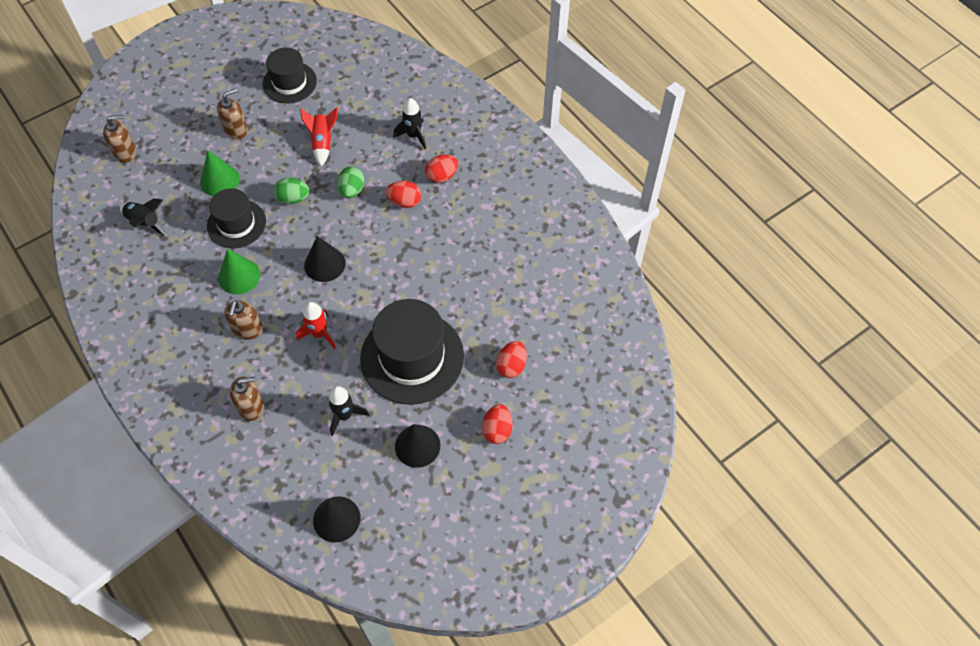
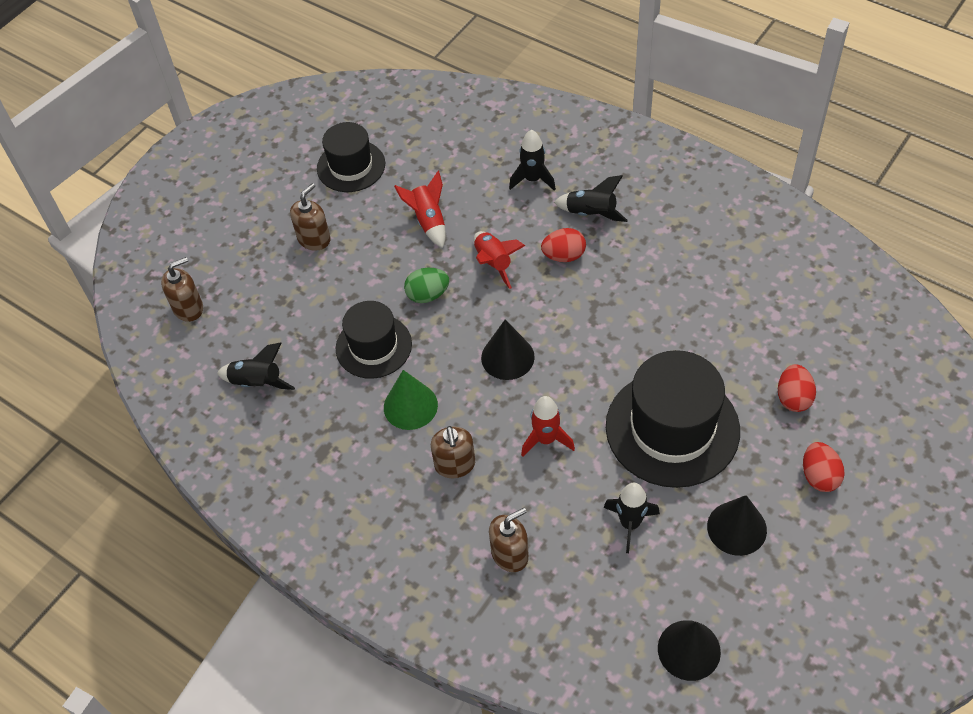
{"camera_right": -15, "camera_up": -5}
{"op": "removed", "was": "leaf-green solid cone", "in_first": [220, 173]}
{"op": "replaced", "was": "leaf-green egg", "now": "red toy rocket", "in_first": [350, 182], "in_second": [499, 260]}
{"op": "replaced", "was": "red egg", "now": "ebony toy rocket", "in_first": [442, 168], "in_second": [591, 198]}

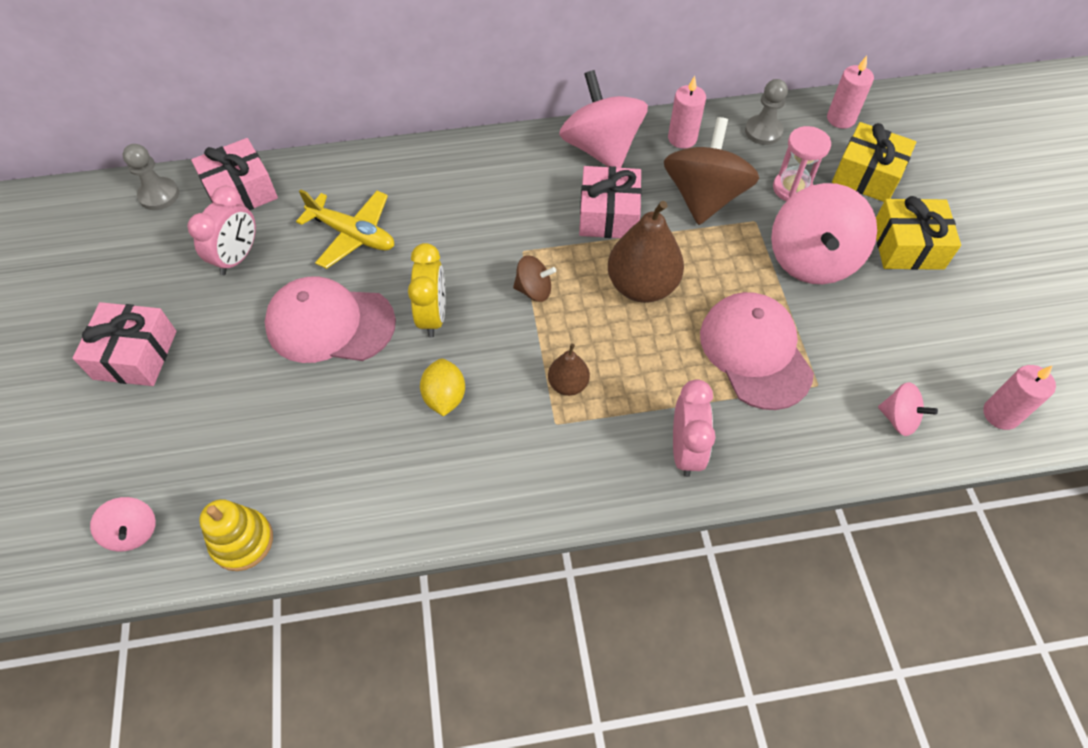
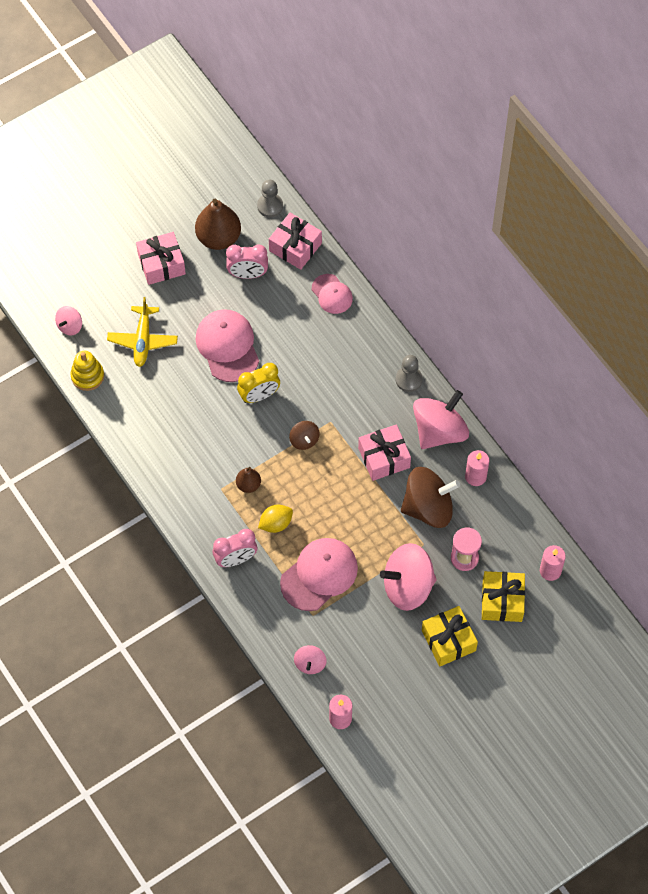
{"camera_right": 65, "camera_up": 5}
{"op": "moved", "was": "yellow plane", "in_first": [345, 229], "in_second": [142, 332]}
{"op": "moved", "was": "yellow citrus fruit", "in_first": [442, 387], "in_second": [275, 519]}
{"op": "moved", "was": "brown toy pear", "in_first": [646, 252], "in_second": [218, 224]}
{"op": "moved", "was": "gray game pawn", "in_first": [766, 112], "in_second": [409, 373]}
{"op": "added", "now": "rose-pink peaked cap", "in_second": [332, 294]}

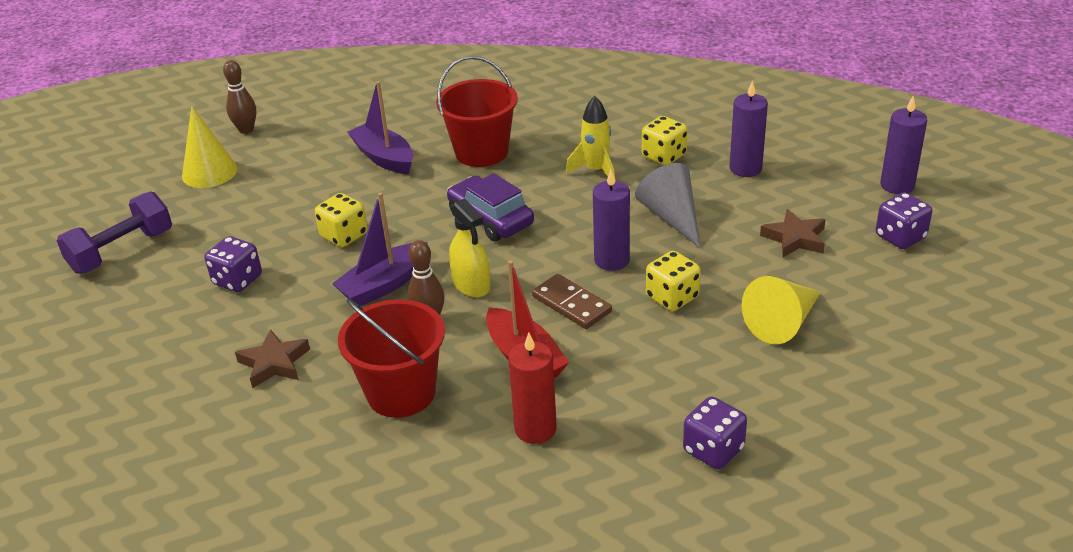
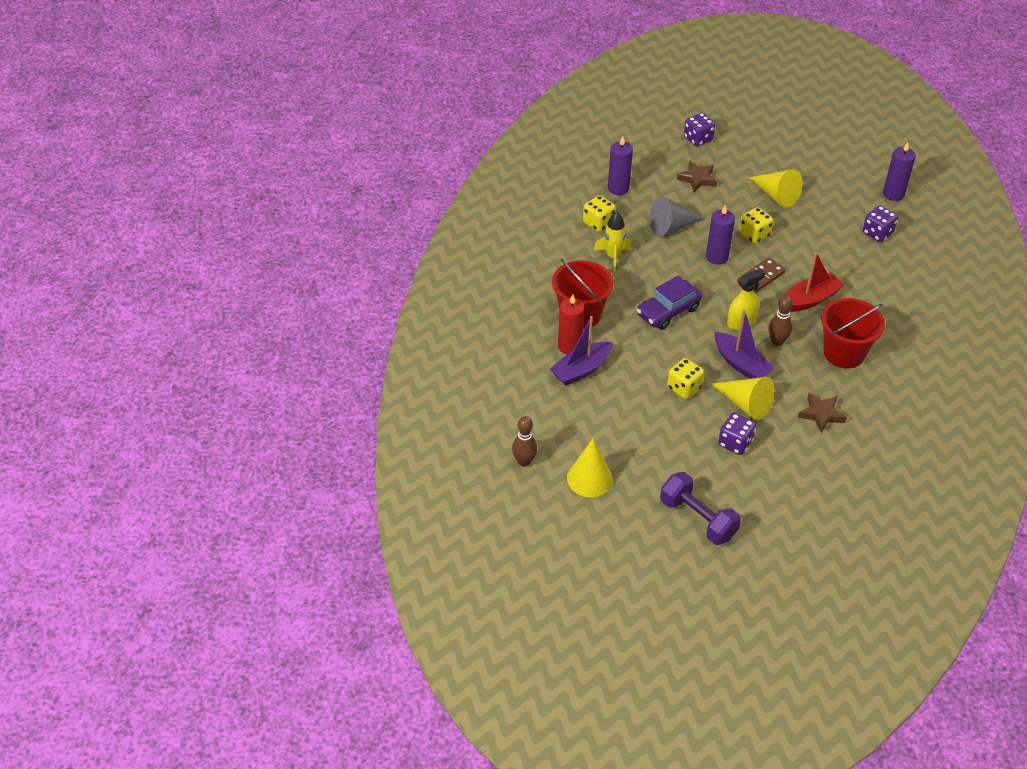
{"camera_right": -90, "camera_up": 10}
{"op": "moved", "was": "red pillar candle", "in_first": [532, 388], "in_second": [571, 324]}
{"op": "moved", "was": "violet pillar candle", "in_first": [903, 145], "in_second": [899, 171]}
{"op": "added", "now": "yellow solid cone", "in_second": [743, 398]}

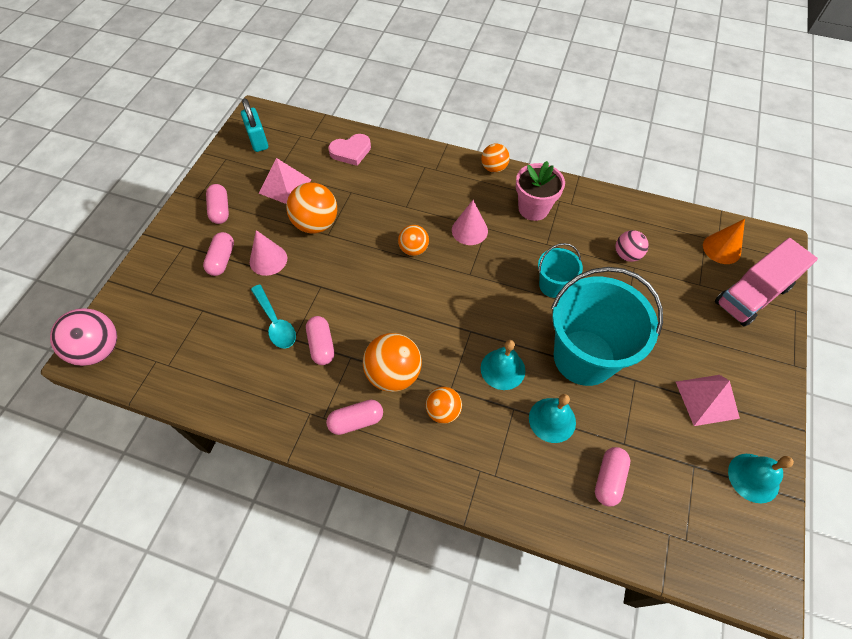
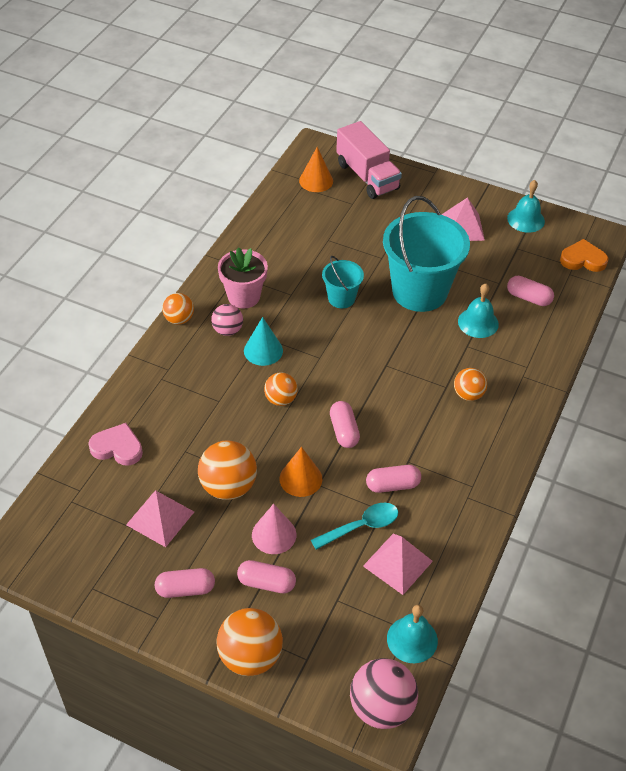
{"camera_right": -85, "camera_up": -10}
{"op": "removed", "was": "turquoise small lock", "in_first": [254, 125]}
{"op": "moved", "was": "rose-pink pill shape", "in_first": [354, 417], "in_second": [345, 424]}
{"op": "turned", "was": "rose-pink heart shape", "in_first": [349, 150], "in_second": [115, 444], "clockwise": -60}
{"op": "moved", "was": "orange-coloured play ball", "in_first": [392, 362], "in_second": [249, 642]}
{"op": "recoloured", "was": "rose-pink solid cone", "now": "turquoise solid cone", "in_first": [470, 222], "in_second": [263, 341]}
{"op": "moved", "was": "turquoise bell", "in_first": [503, 365], "in_second": [412, 634]}
{"op": "moved", "was": "rose-pink play ball", "in_first": [632, 246], "in_second": [227, 320]}
{"op": "added", "now": "orange-coloured solid cone", "in_second": [300, 472]}
{"op": "added", "now": "rose-pink solid pyramid", "in_second": [398, 564]}
{"op": "added", "now": "orange-coloured heart shape", "in_second": [584, 255]}

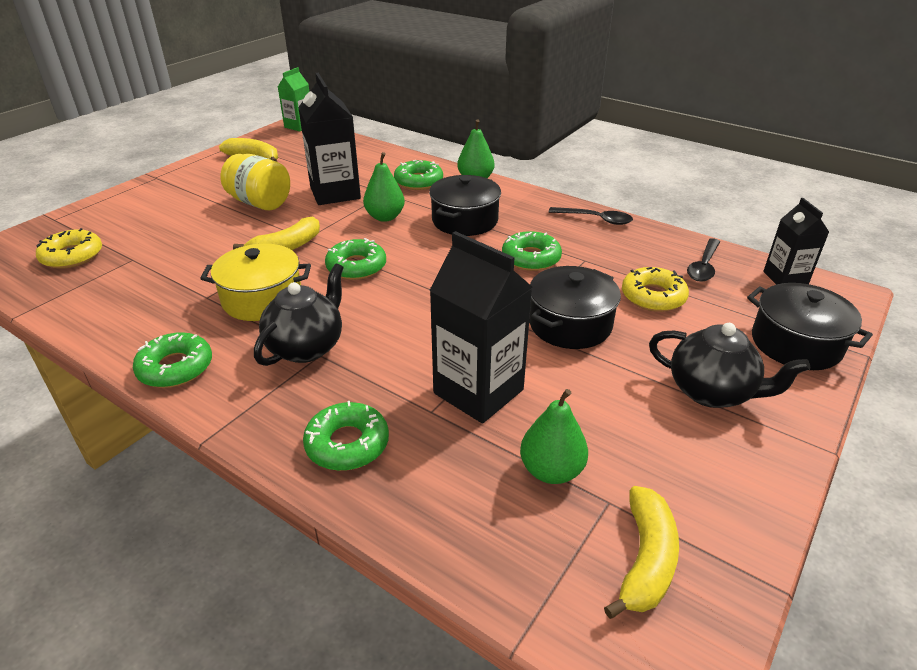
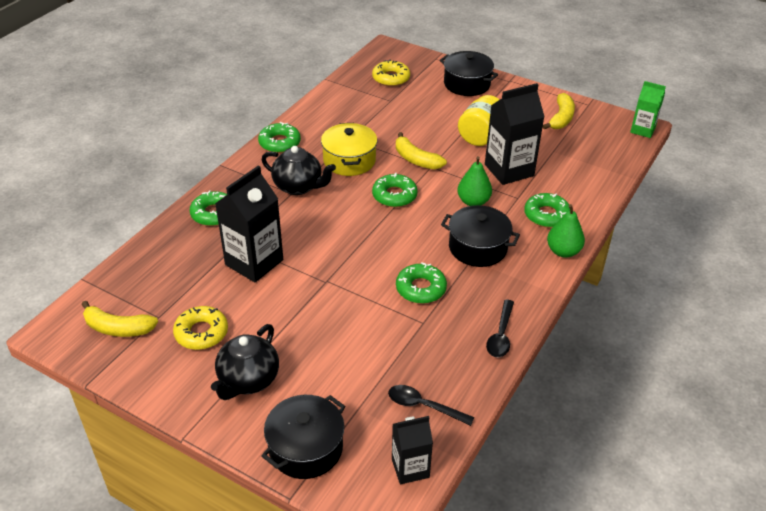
{"camera_right": 85, "camera_up": 5}
{"op": "removed", "was": "leaf-green toy pear", "in_first": [554, 436]}
{"op": "moved", "was": "ebony cooking pot", "in_first": [575, 307], "in_second": [469, 73]}
{"op": "moved", "was": "yellow doughnut", "in_first": [655, 289], "in_second": [200, 328]}

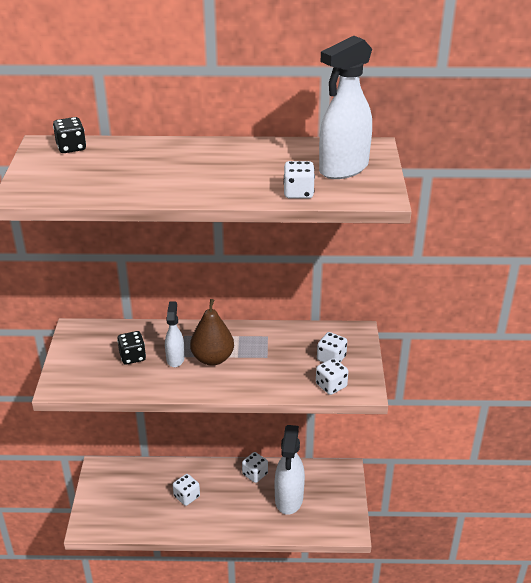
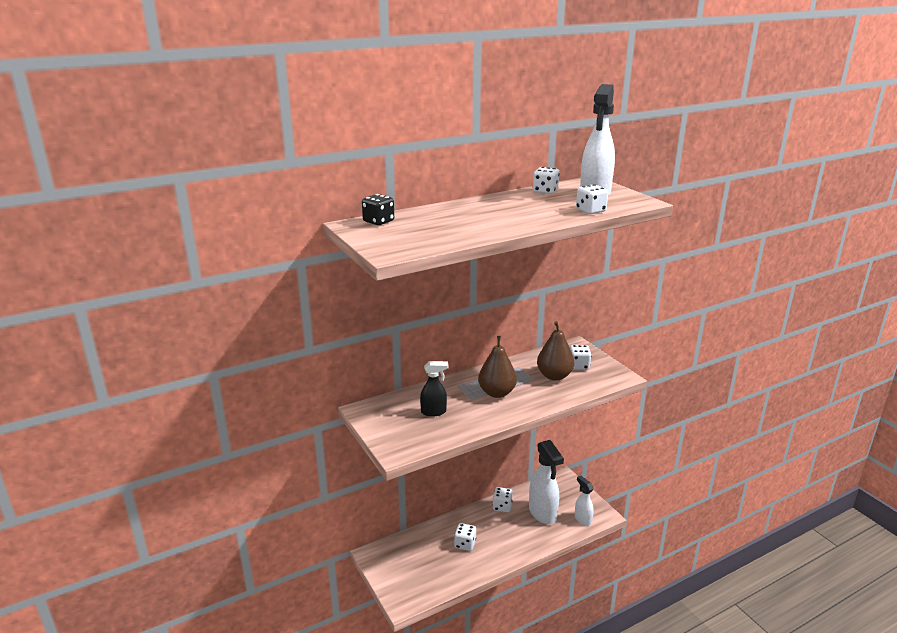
{"camera_right": -30, "camera_up": -10}
{"op": "replaced", "was": "ebony die", "now": "ebony sprayer", "in_first": [131, 348], "in_second": [434, 389]}
{"op": "moved", "was": "pure white sprayer", "in_first": [175, 334], "in_second": [584, 501]}
{"op": "moved", "was": "pure white die", "in_first": [332, 376], "in_second": [546, 180]}
{"op": "added", "now": "brown toy pear", "in_second": [555, 351]}

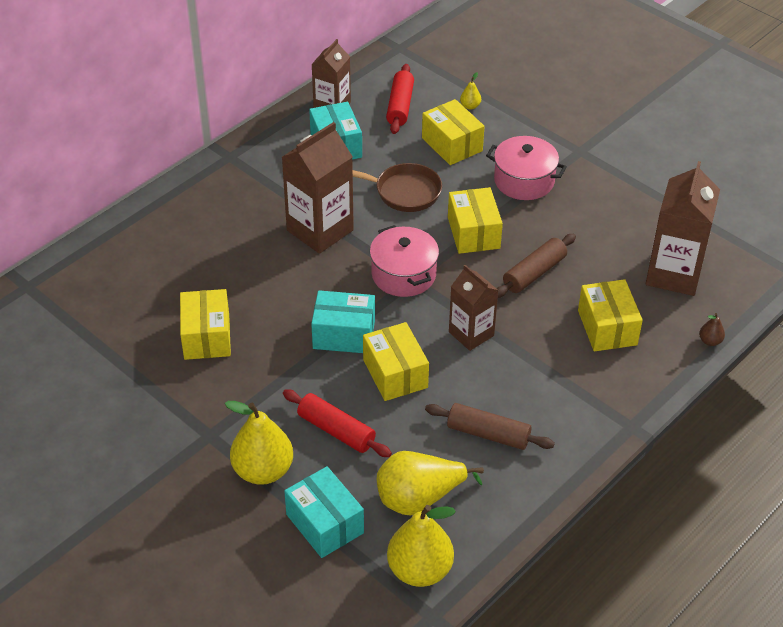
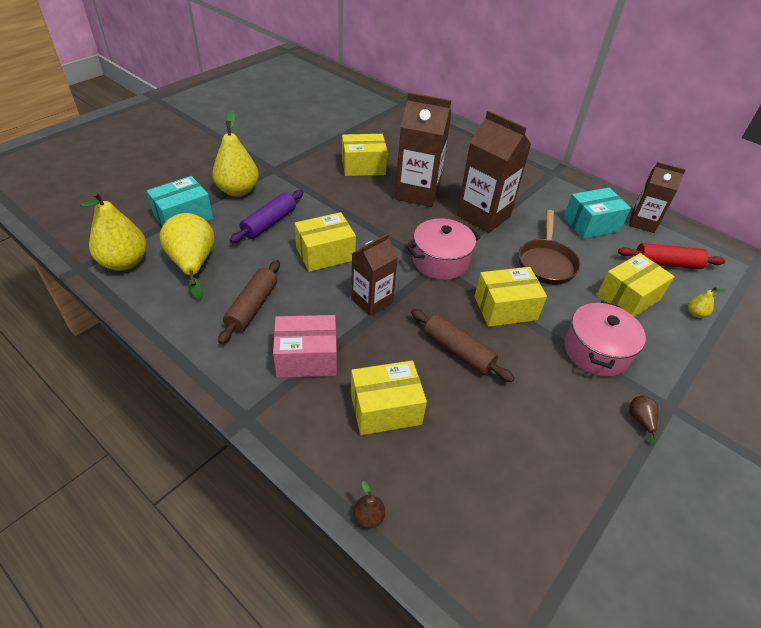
{"camera_right": 85, "camera_up": 0}
{"op": "recoloured", "was": "red dough roller", "now": "violet dough roller", "in_first": [337, 423], "in_second": [266, 216]}
{"op": "removed", "was": "turquoise package", "in_first": [343, 321]}
{"op": "moved", "was": "brown carton", "in_first": [683, 228], "in_second": [423, 149]}
{"op": "added", "now": "rose-pink package", "in_second": [305, 346]}
{"op": "added", "now": "brown toy pear", "in_second": [644, 421]}

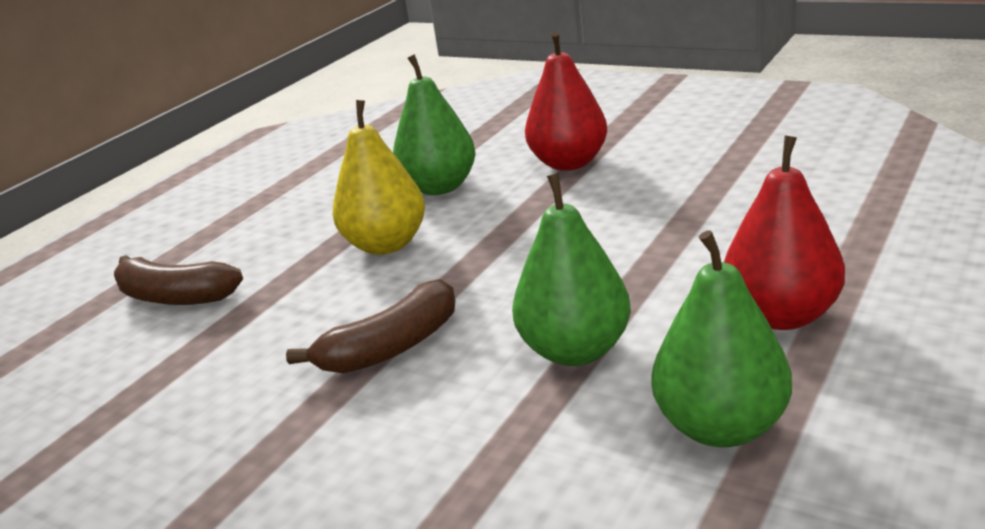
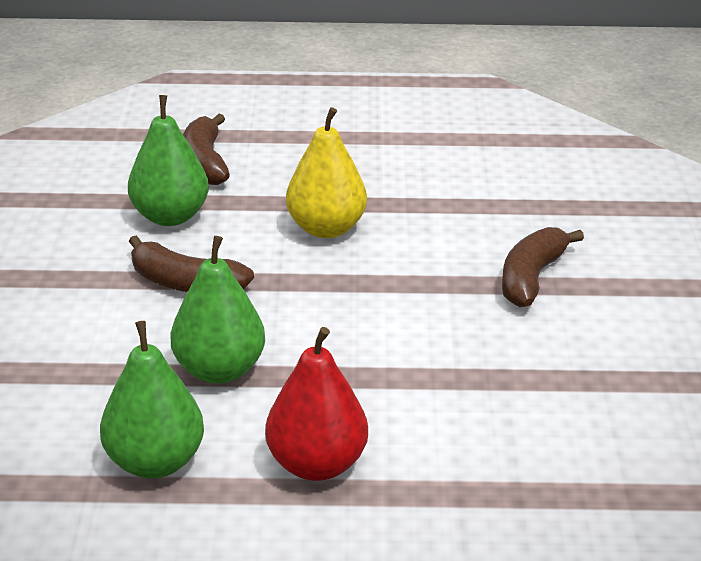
{"camera_right": 55, "camera_up": 5}
{"op": "moved", "was": "leaf-green toy pear", "in_first": [434, 124], "in_second": [168, 160]}
{"op": "replaced", "was": "red toy pear", "now": "brown banana", "in_first": [566, 101], "in_second": [543, 267]}

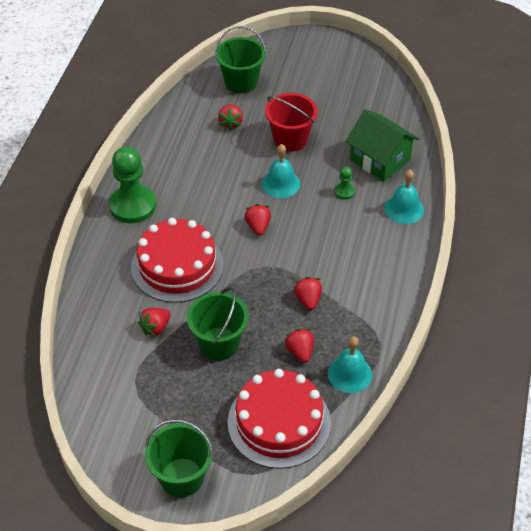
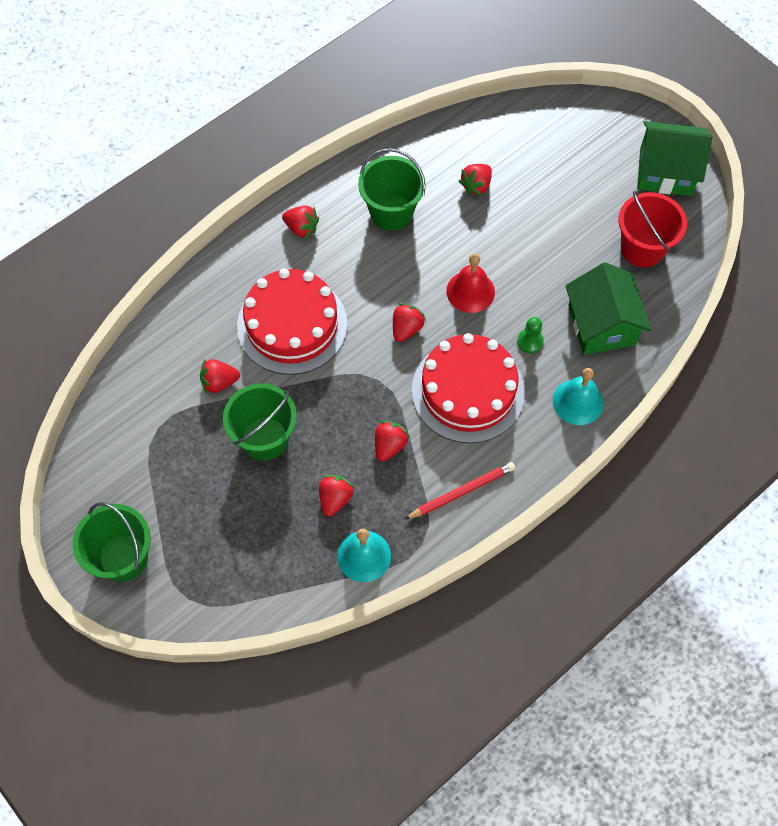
{"camera_right": 35, "camera_up": 15}
{"op": "replaced", "was": "leaf-green game pawn", "now": "red strawberry", "in_first": [132, 184], "in_second": [300, 222]}
{"op": "moved", "was": "leaf-green bucket", "in_first": [240, 59], "in_second": [391, 189]}
{"op": "moved", "was": "red layer cake", "in_first": [279, 419], "in_second": [468, 388]}
{"op": "recoloured", "was": "turquoise bell", "now": "red bell", "in_first": [281, 171], "in_second": [470, 283]}
{"op": "moved", "was": "red bucket", "in_first": [291, 122], "in_second": [652, 229]}
{"op": "added", "now": "red wooden pencil", "in_second": [459, 491]}
{"op": "added", "now": "leaf-green house", "in_second": [674, 158]}

